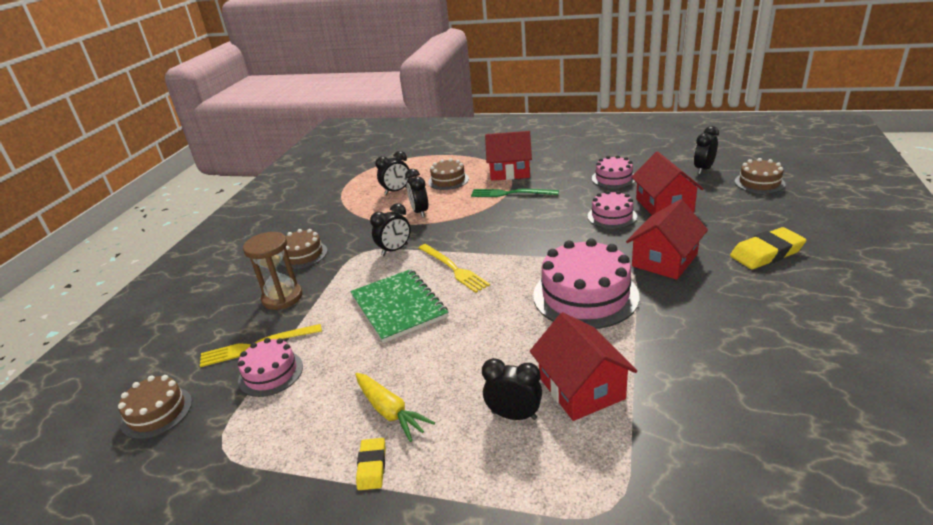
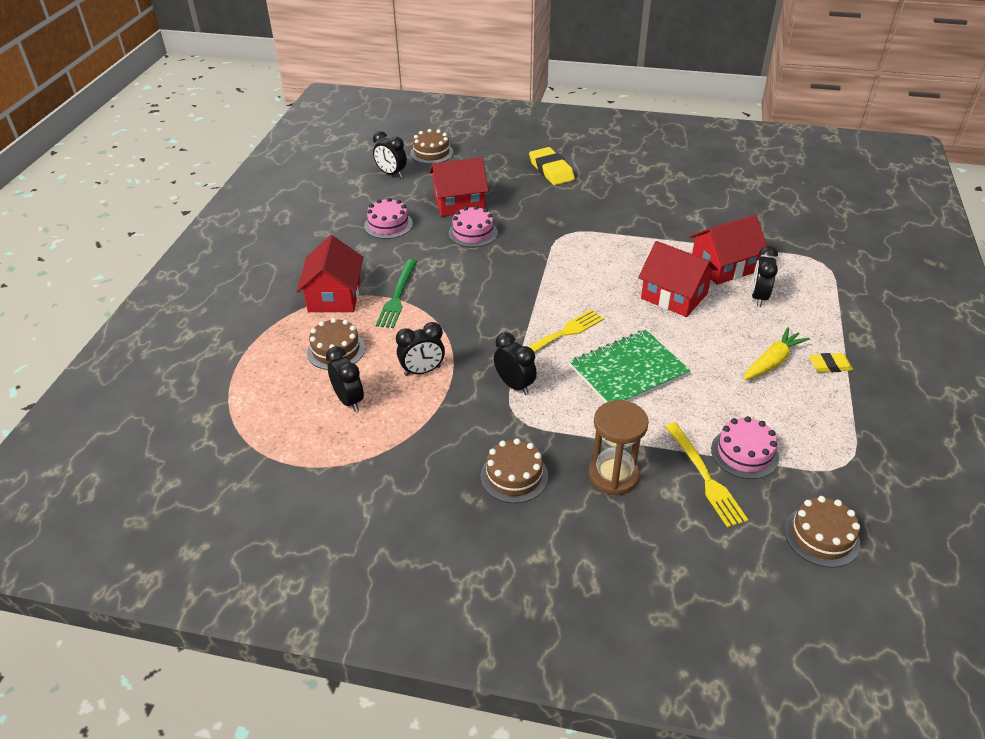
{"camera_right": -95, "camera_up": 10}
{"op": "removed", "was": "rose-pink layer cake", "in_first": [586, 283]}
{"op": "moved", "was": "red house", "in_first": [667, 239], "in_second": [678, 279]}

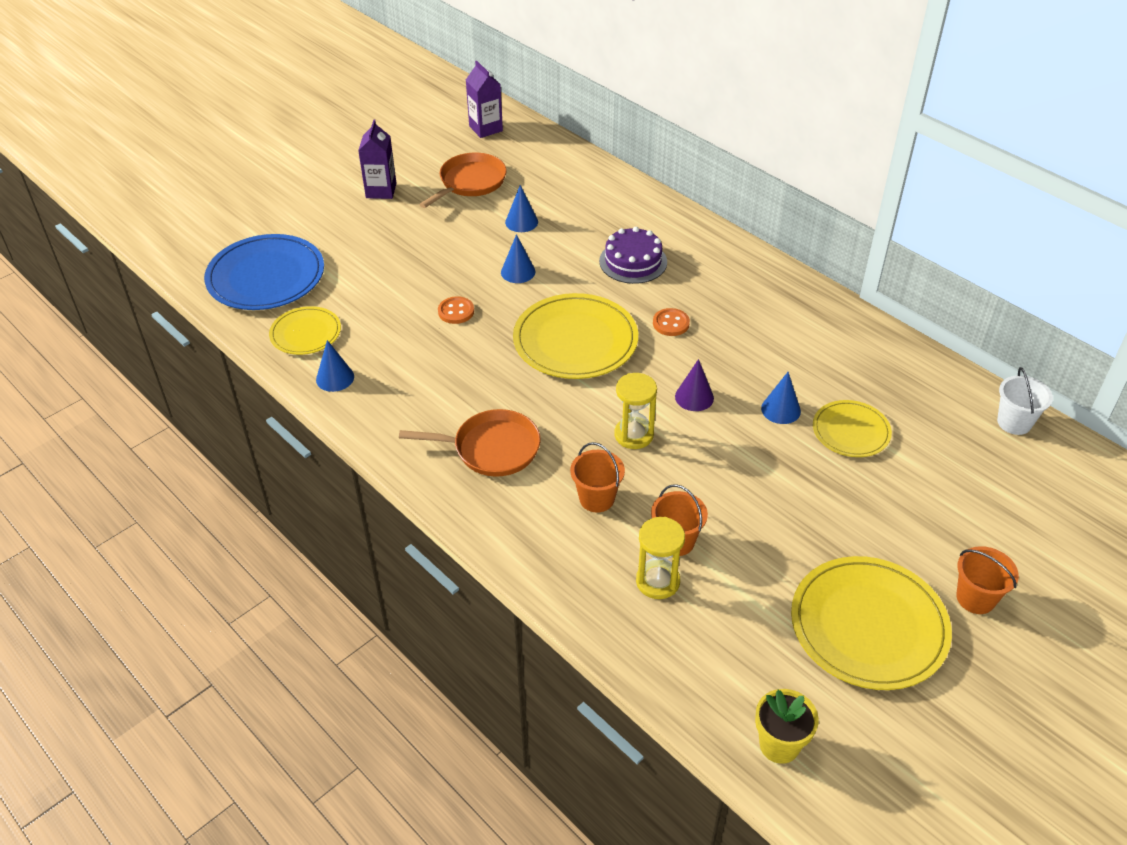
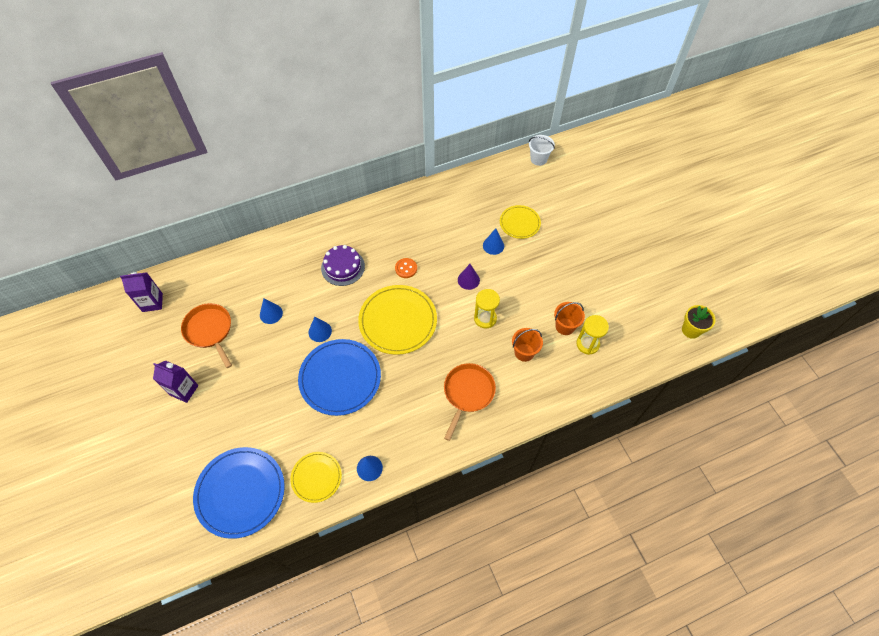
{"camera_right": -70, "camera_up": 15}
{"op": "replaced", "was": "orange-coloured button", "now": "blue plate", "in_first": [456, 310], "in_second": [339, 377]}
{"op": "removed", "was": "yellow plate", "in_first": [871, 623]}
{"op": "removed", "was": "orange-coloured bucket", "in_first": [987, 580]}

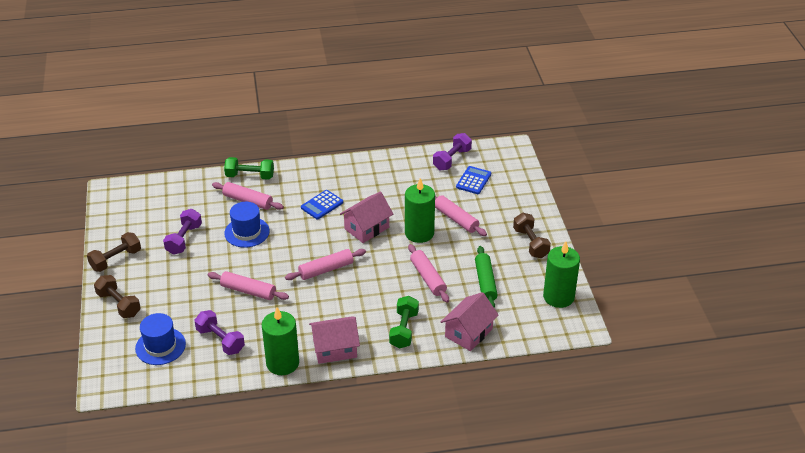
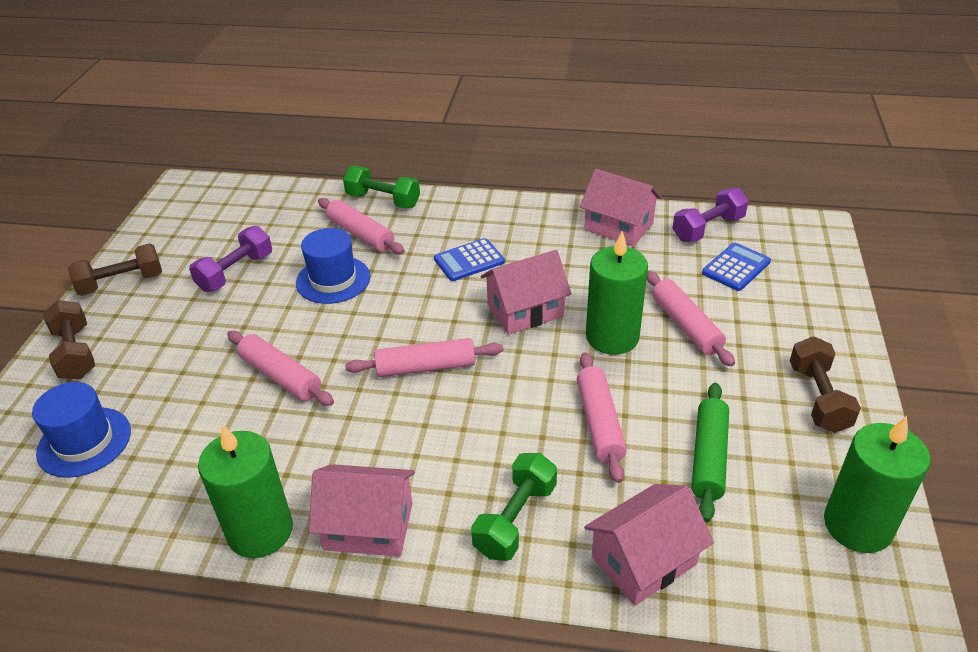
{"camera_right": 20, "camera_up": 0}
{"op": "removed", "was": "violet dumbbell", "in_first": [219, 332]}
{"op": "added", "now": "rose-pink house", "in_second": [621, 207]}

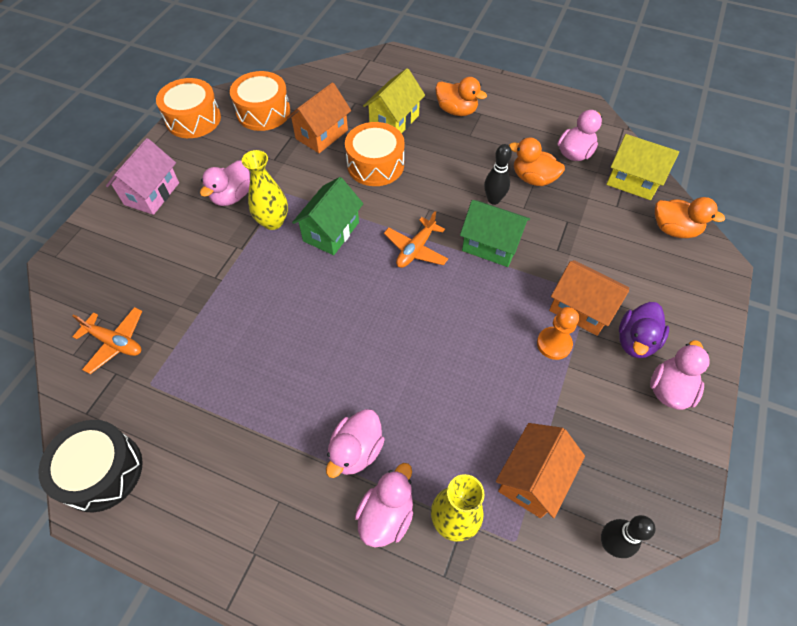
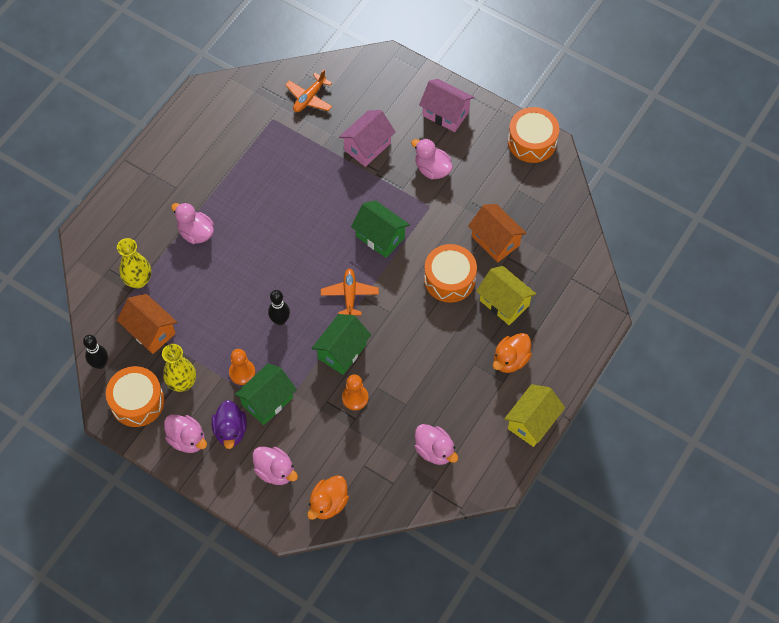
{"camera_right": 100, "camera_up": 5}
{"op": "removed", "was": "ebony drum", "in_first": [90, 466]}
{"op": "moved", "was": "orange-coloured drum", "in_first": [260, 101], "in_second": [135, 396]}
{"op": "moved", "was": "yellow flower vase", "in_first": [265, 190], "in_second": [179, 368]}
{"op": "moved", "was": "rose-pink toy duck", "in_first": [384, 505], "in_second": [275, 466]}
{"op": "turned", "was": "orange-coloured plane", "in_first": [416, 239], "in_second": [350, 292], "clockwise": 45}
{"op": "moved", "was": "ebony skittle", "in_first": [498, 174], "in_second": [279, 307]}
{"op": "removed", "was": "orange-coloured toy duck", "in_first": [537, 161]}
{"op": "recoloured", "was": "orange-coloured house", "now": "leaf-green house", "in_first": [589, 298], "in_second": [265, 394]}
{"op": "moved", "was": "yellow house", "in_first": [642, 167], "in_second": [534, 415]}
{"op": "turned", "was": "violet toy duck", "in_first": [644, 330], "in_second": [229, 424], "clockwise": -135}
{"op": "added", "now": "rose-pink house", "in_second": [367, 138]}
{"op": "added", "now": "orange-coloured game pawn", "in_second": [355, 392]}

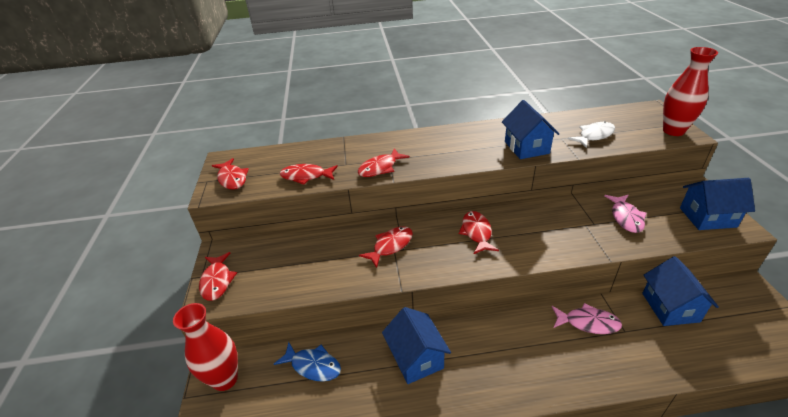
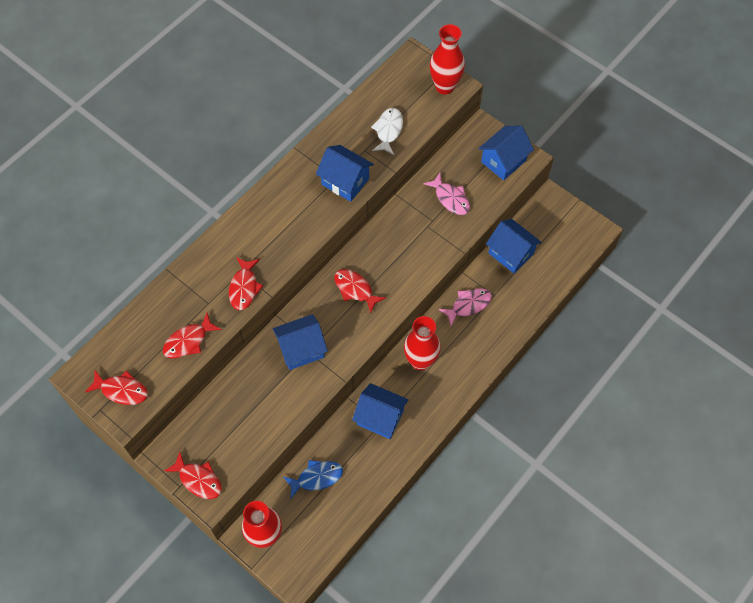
{"camera_right": -45, "camera_up": 25}
{"op": "replaced", "was": "red toy fish", "now": "blue house", "in_first": [386, 247], "in_second": [300, 342]}
{"op": "added", "now": "red flower vase", "in_second": [422, 343]}

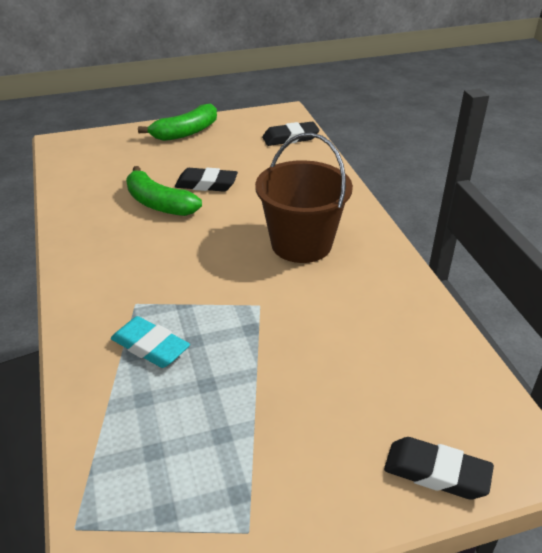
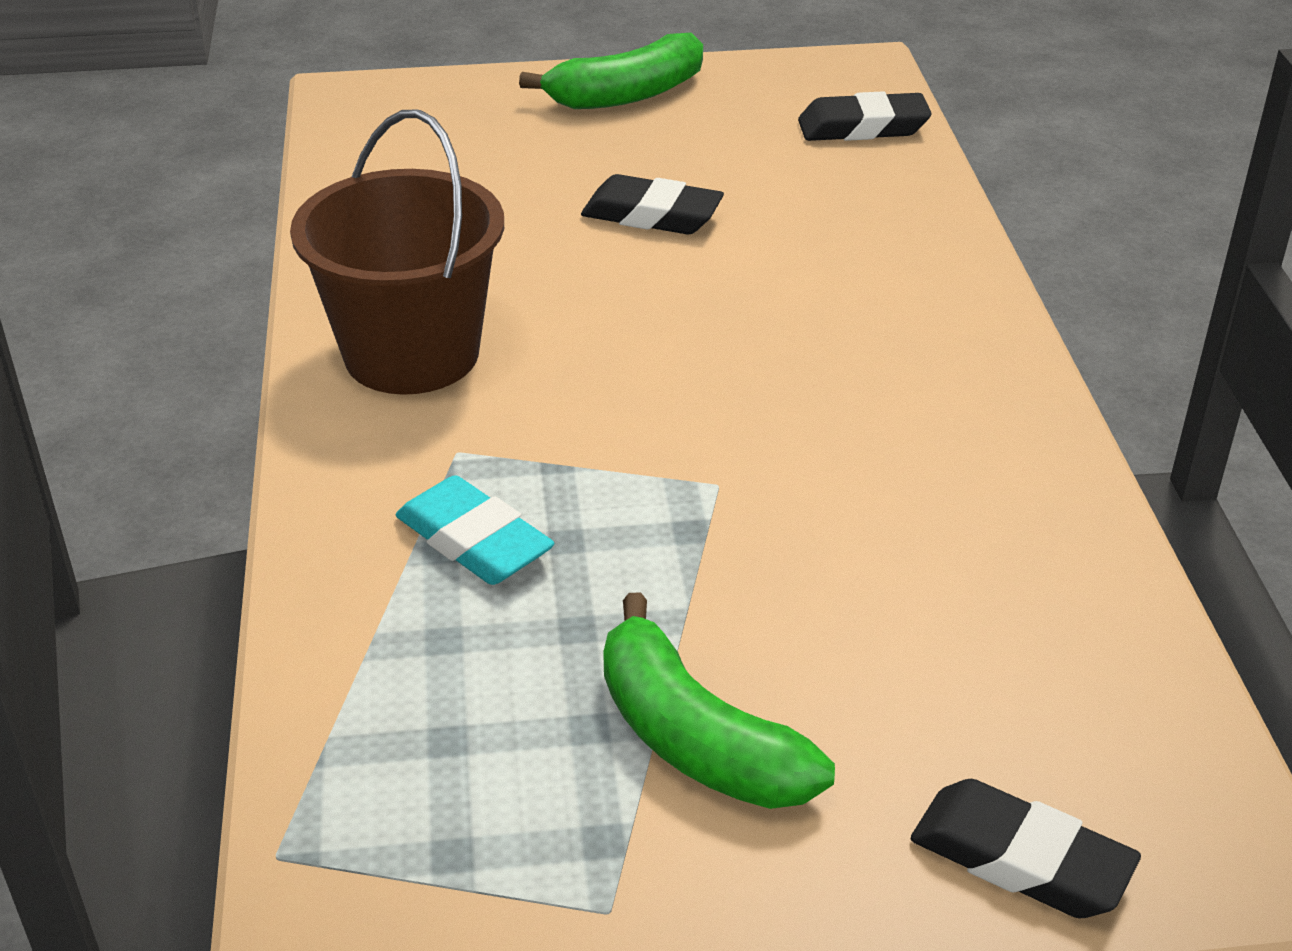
{"camera_right": 10, "camera_up": 0}
{"op": "moved", "was": "leaf-green banana", "in_first": [164, 191], "in_second": [719, 701]}
{"op": "moved", "was": "brown bucket", "in_first": [304, 198], "in_second": [397, 252]}

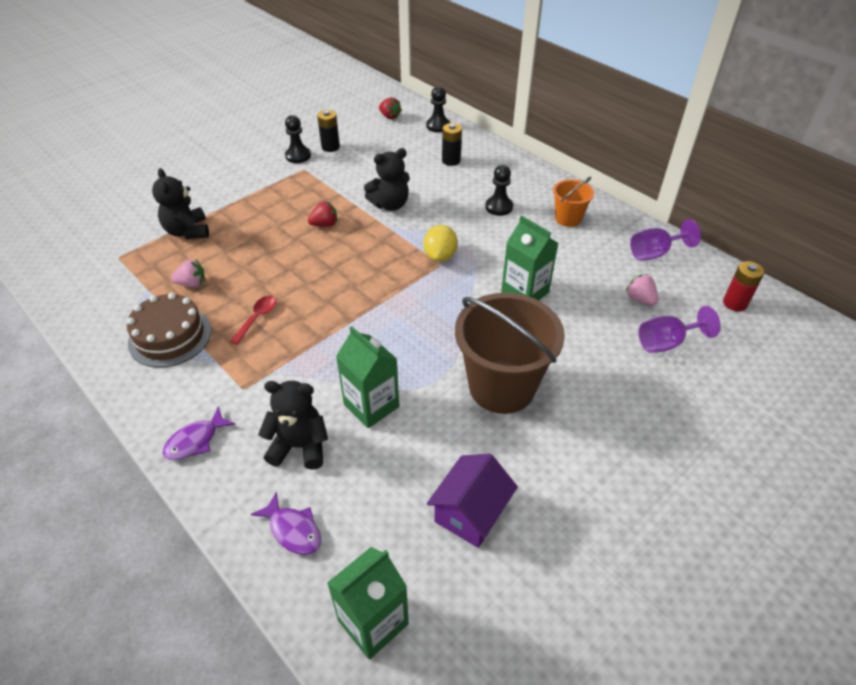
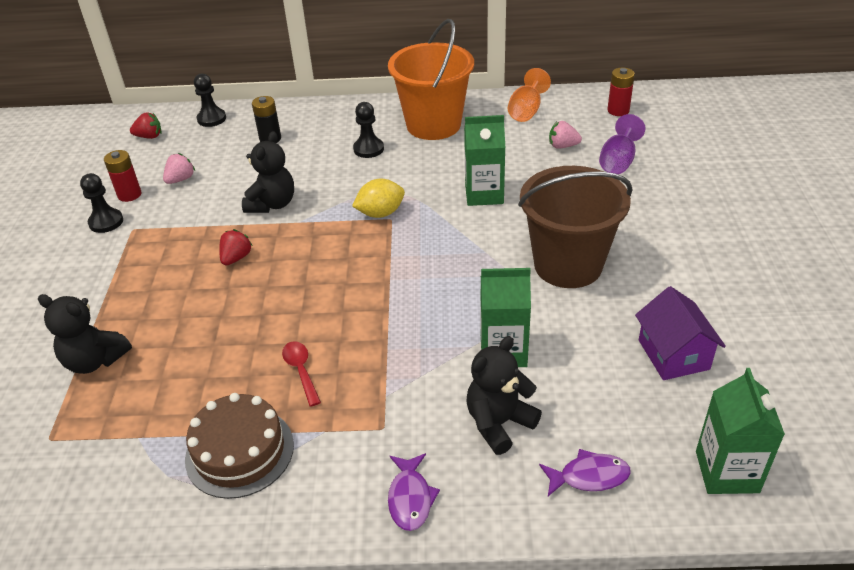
{"camera_right": -45, "camera_up": -5}
{"op": "moved", "was": "rose-pink strawberry", "in_first": [188, 273], "in_second": [179, 168]}
{"op": "recoloured", "was": "ebony battery", "now": "red battery", "in_first": [328, 131], "in_second": [122, 176]}
{"op": "turned", "was": "yellow citrus fruit", "in_first": [440, 243], "in_second": [378, 198], "clockwise": -75}
{"op": "resized", "was": "orange-coloured bucket", "in_first": [573, 202], "in_second": [431, 79], "ratio": 1.97}
{"op": "recoloured", "was": "violet goblet", "now": "orange-coloured goblet", "in_first": [665, 240], "in_second": [529, 95]}

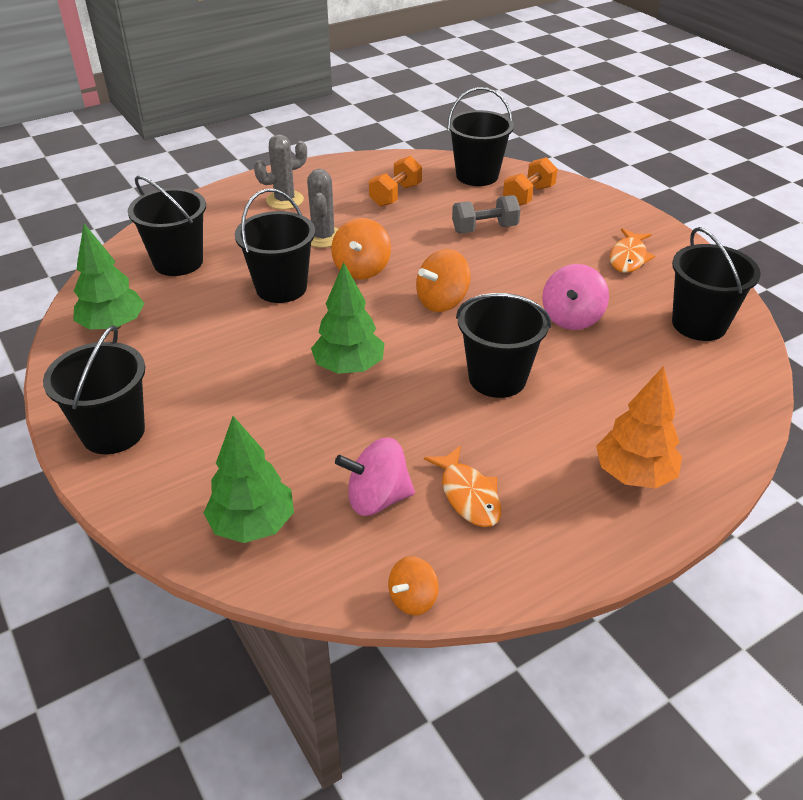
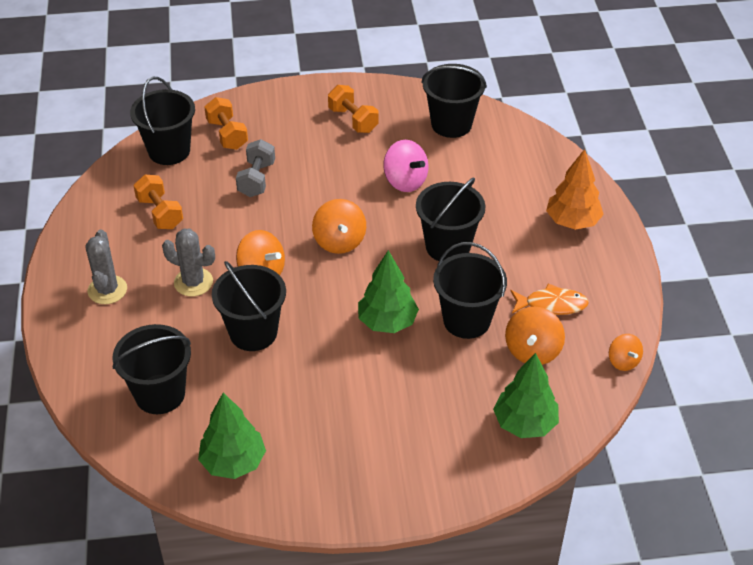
{"camera_right": -65, "camera_up": 5}
{"op": "moved", "was": "ebony bucket", "in_first": [94, 389], "in_second": [470, 290]}
{"op": "recoloured", "was": "rose-pink toy top", "now": "orange-coloured toy top", "in_first": [375, 477], "in_second": [535, 336]}
{"op": "replaced", "was": "orange-coloured toy fish", "now": "orange-coloured dumbbell", "in_first": [632, 250], "in_second": [353, 109]}

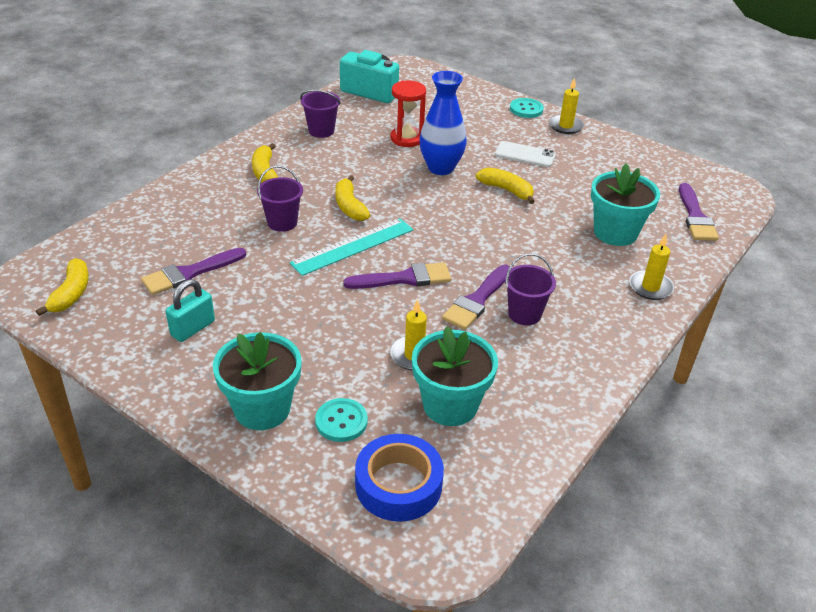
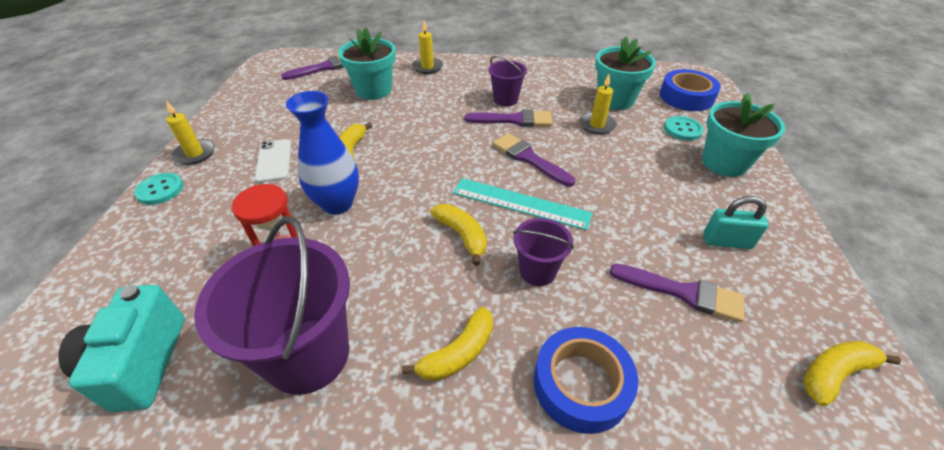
{"camera_right": -120, "camera_up": 5}
{"op": "resized", "was": "violet bucket", "in_first": [320, 114], "in_second": [272, 305], "ratio": 1.92}
{"op": "turned", "was": "yellow banana", "in_first": [353, 198], "in_second": [458, 235], "clockwise": -75}
{"op": "added", "now": "blue tape", "in_second": [586, 380]}

